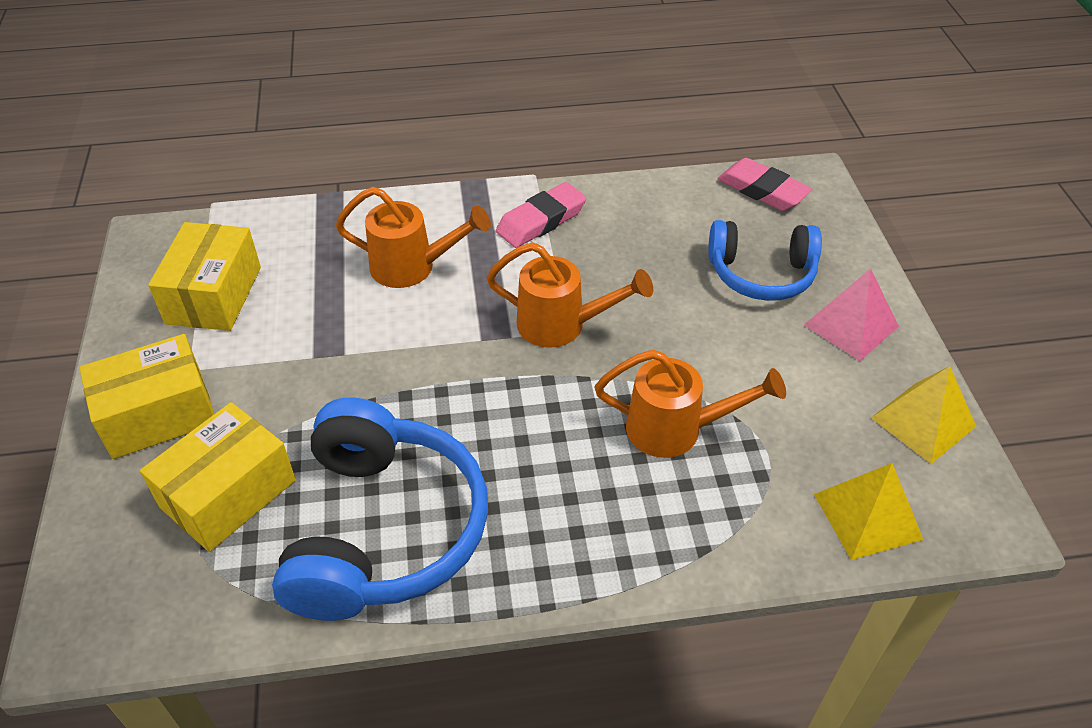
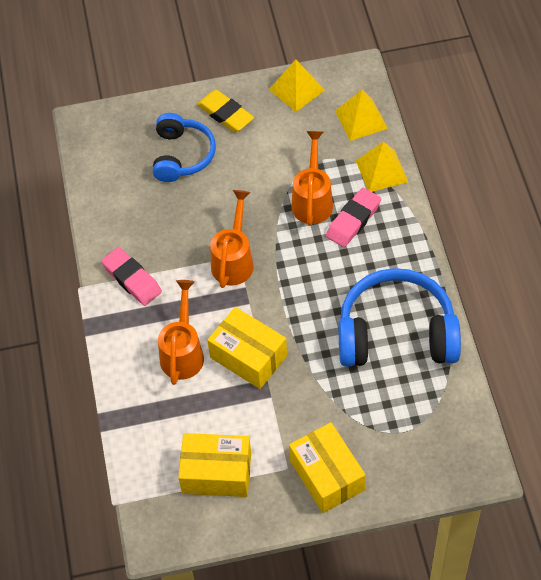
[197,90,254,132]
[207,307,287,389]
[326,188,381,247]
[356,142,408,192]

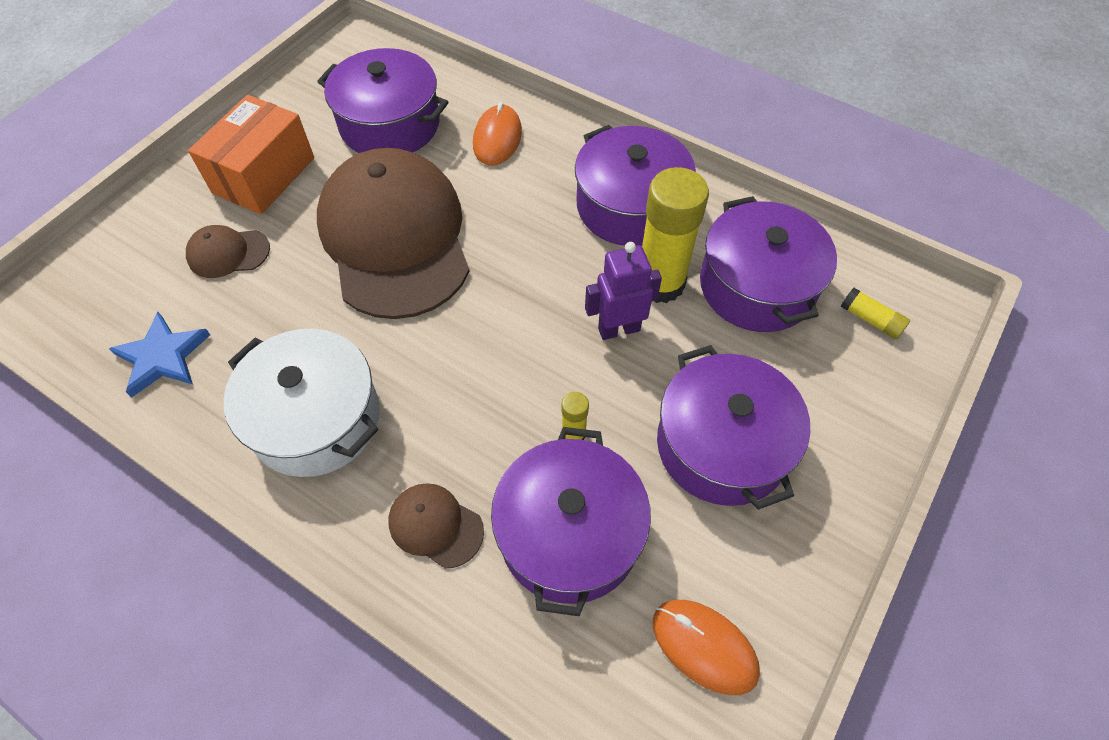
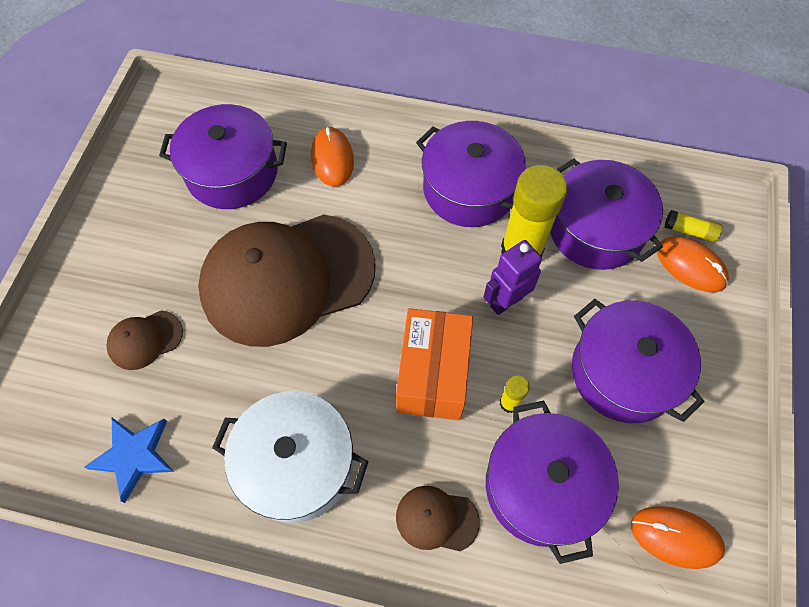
[198,214,376,347]
[396,308,473,420]
[657,237,729,293]

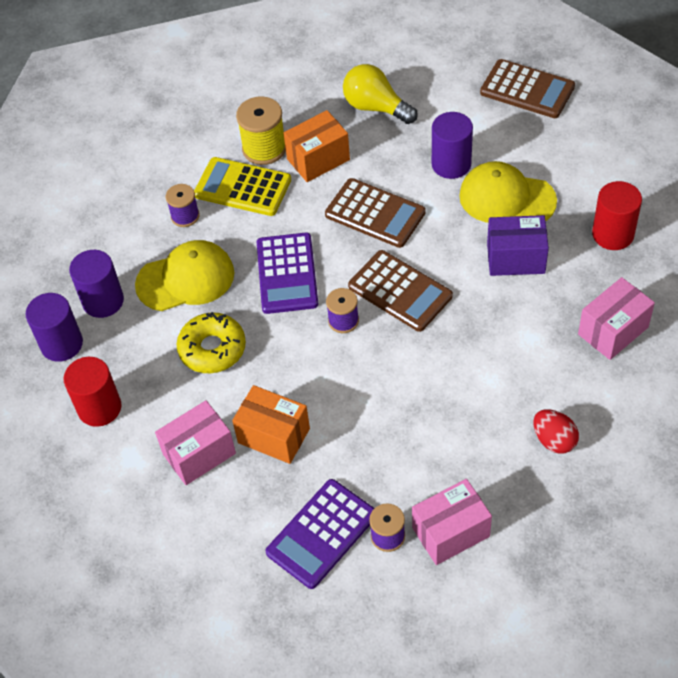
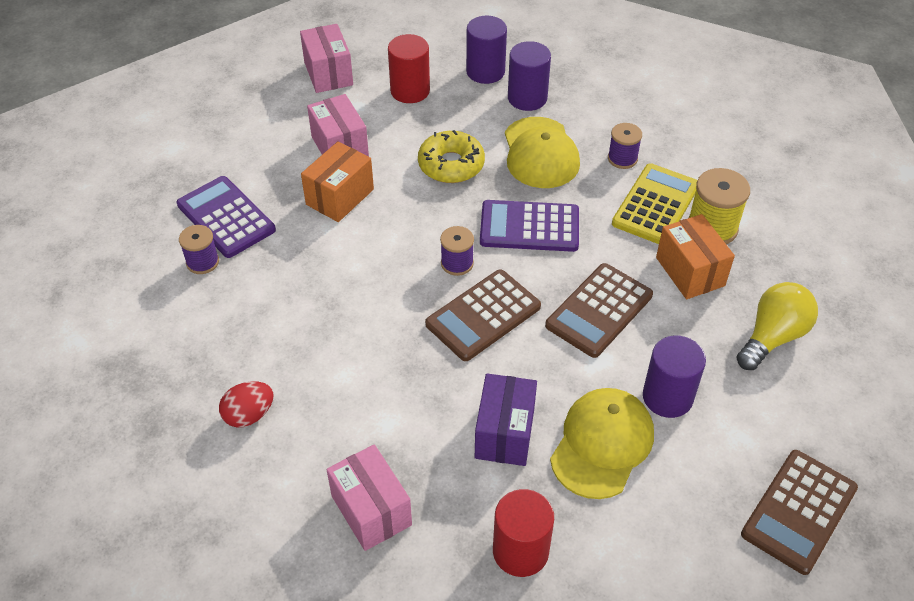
[300,24,353,93]

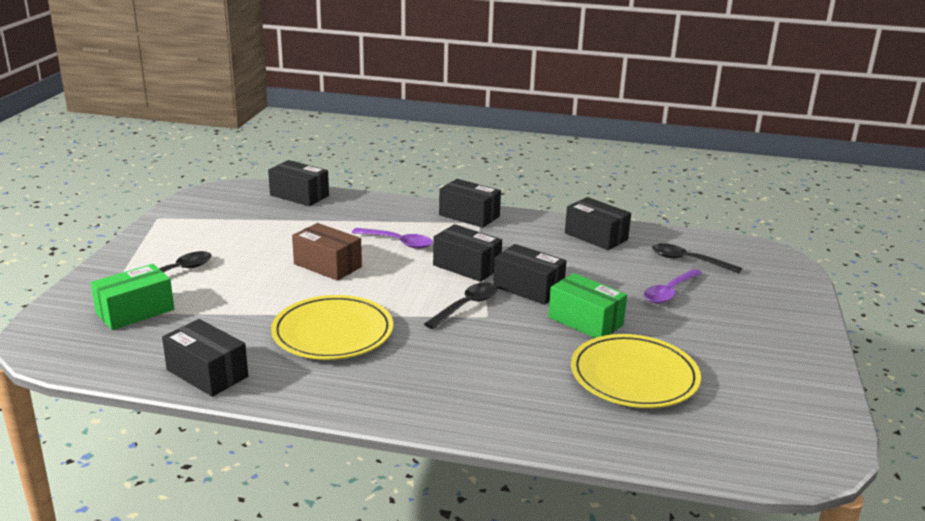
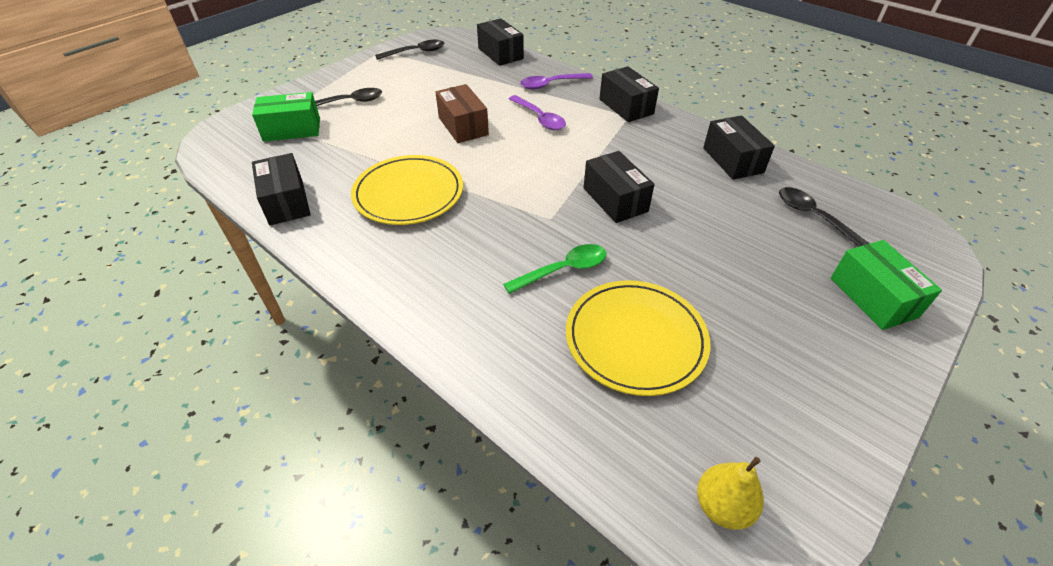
[375,40,444,60]
[503,244,606,294]
[520,73,593,89]
[697,457,764,529]
[831,240,942,330]
[433,224,502,282] (first image)

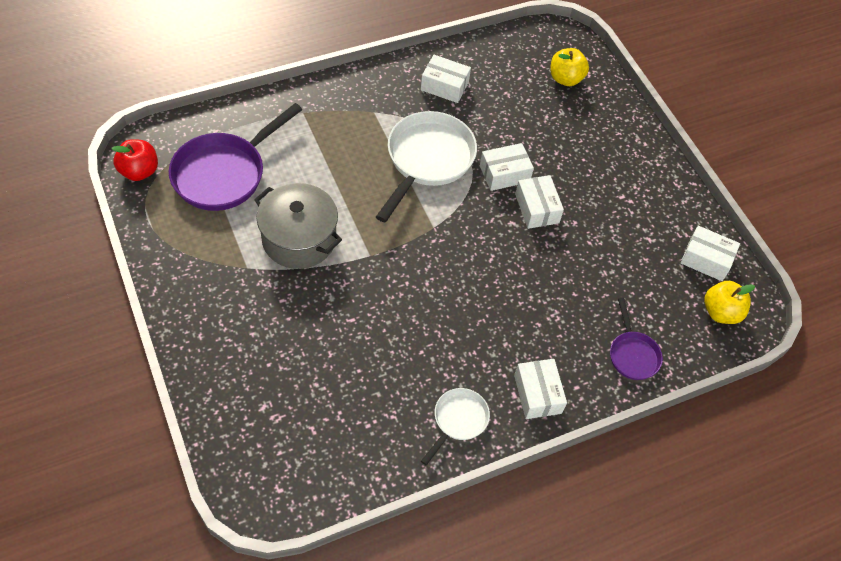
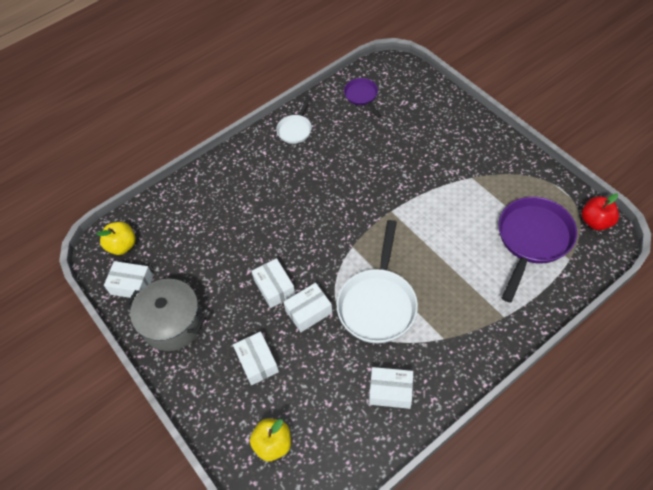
[126,279,206,351]
[233,332,279,385]
[344,78,381,118]

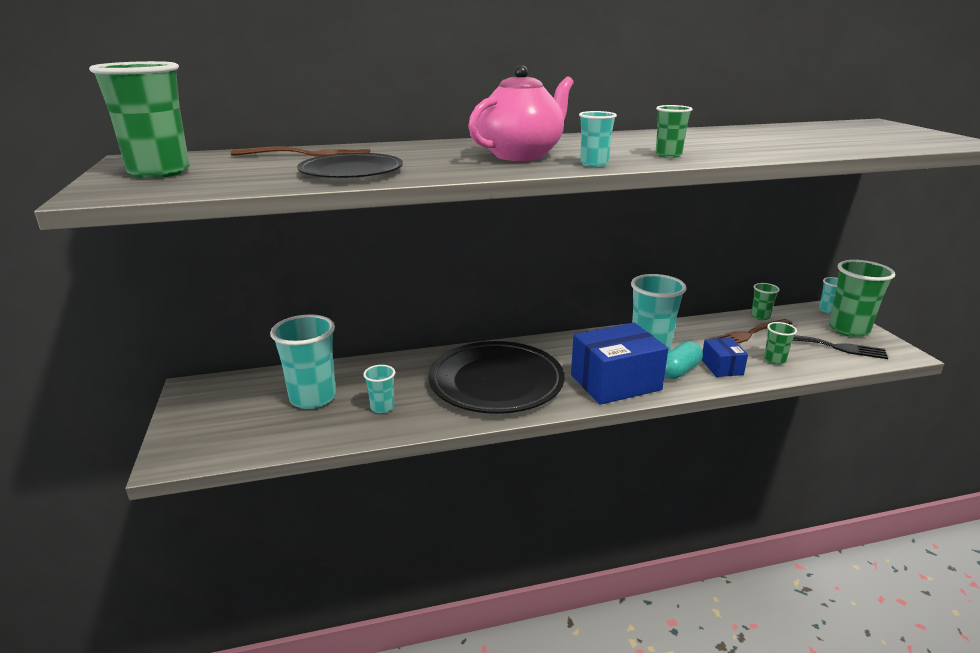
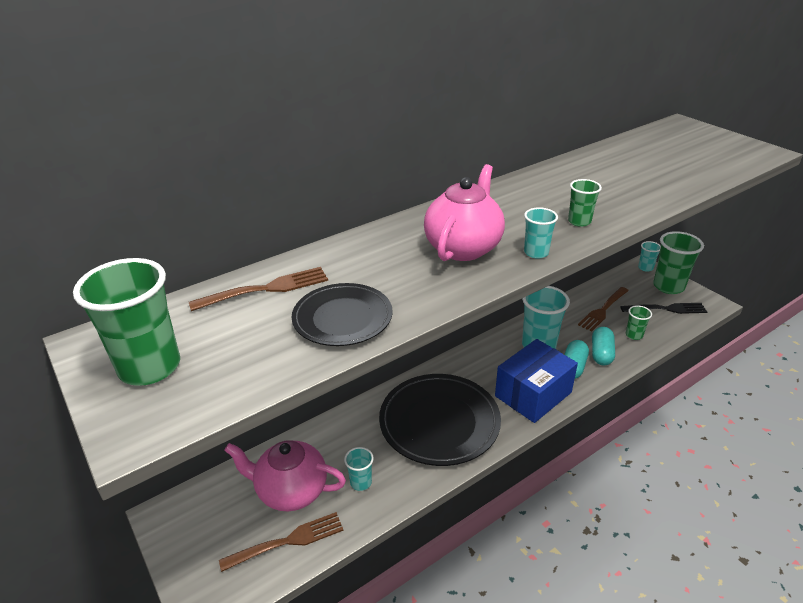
[219,512,343,572]
[224,440,346,511]
[592,327,615,365]
[751,283,780,320] (first image)

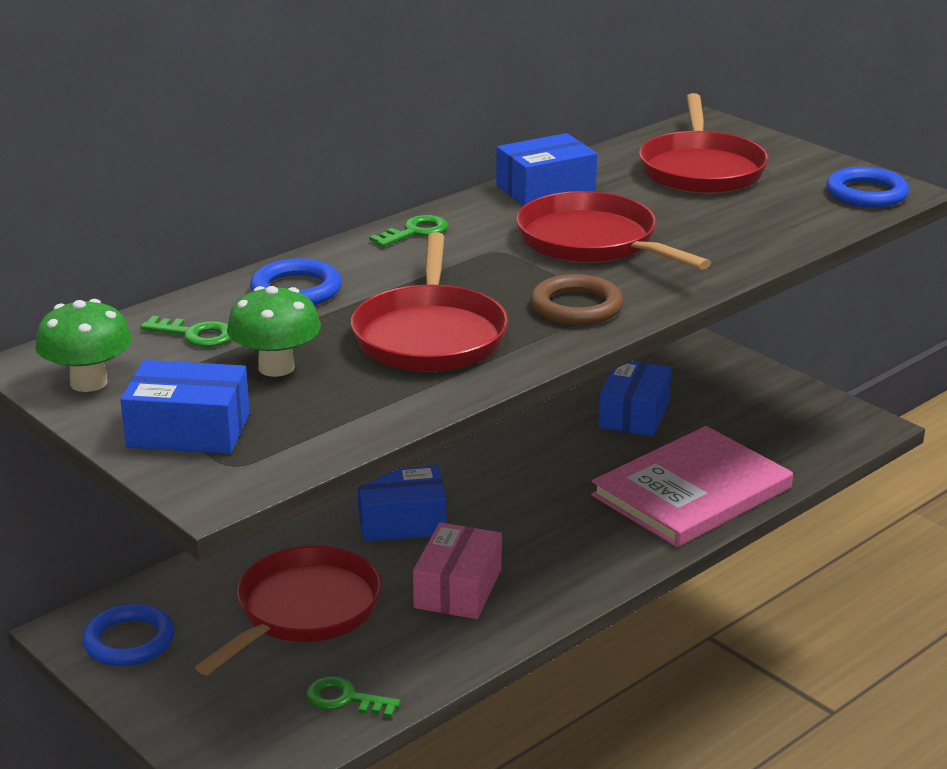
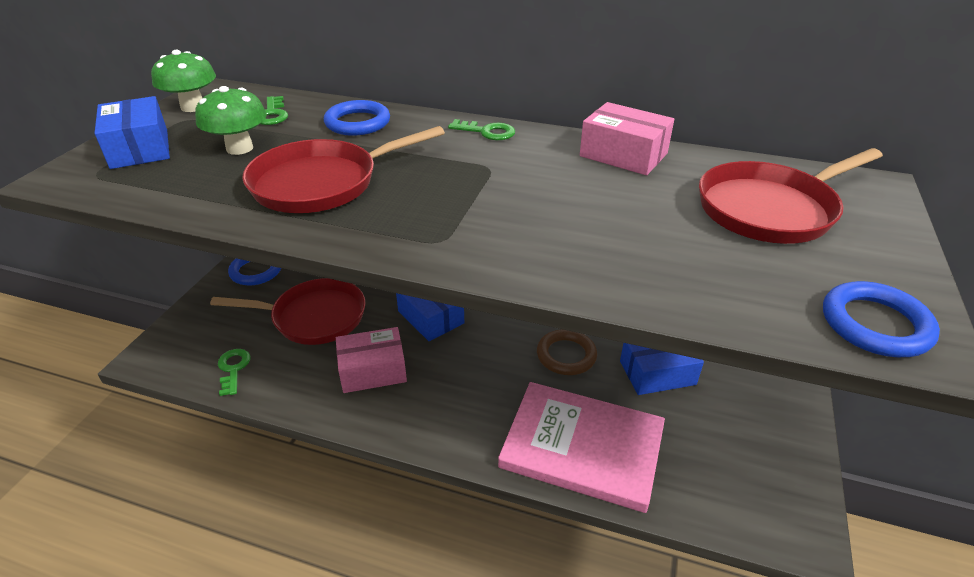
[537,329,597,375]
[580,102,674,175]
[516,191,711,270] (first image)

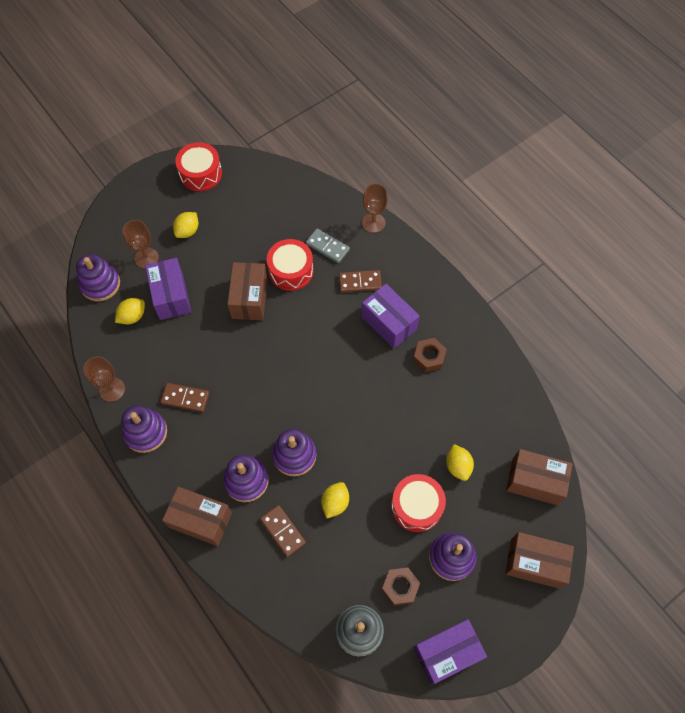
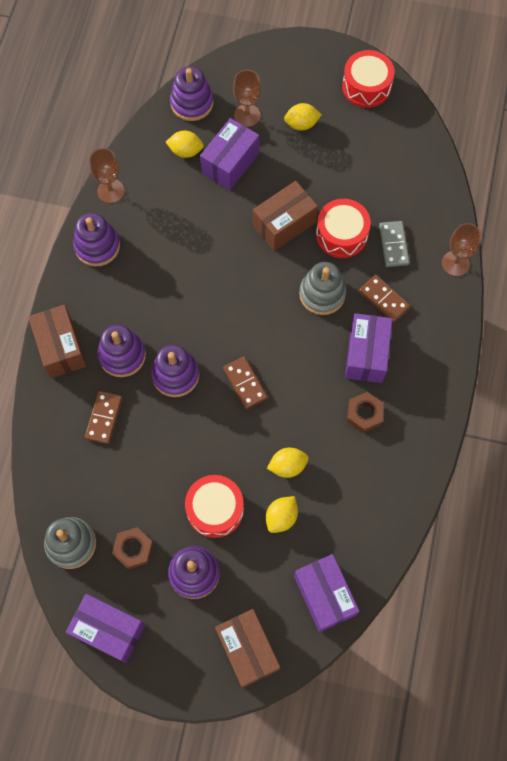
[223,356,267,409]
[267,448,309,478]
[294,554,360,632]
[299,262,346,315]

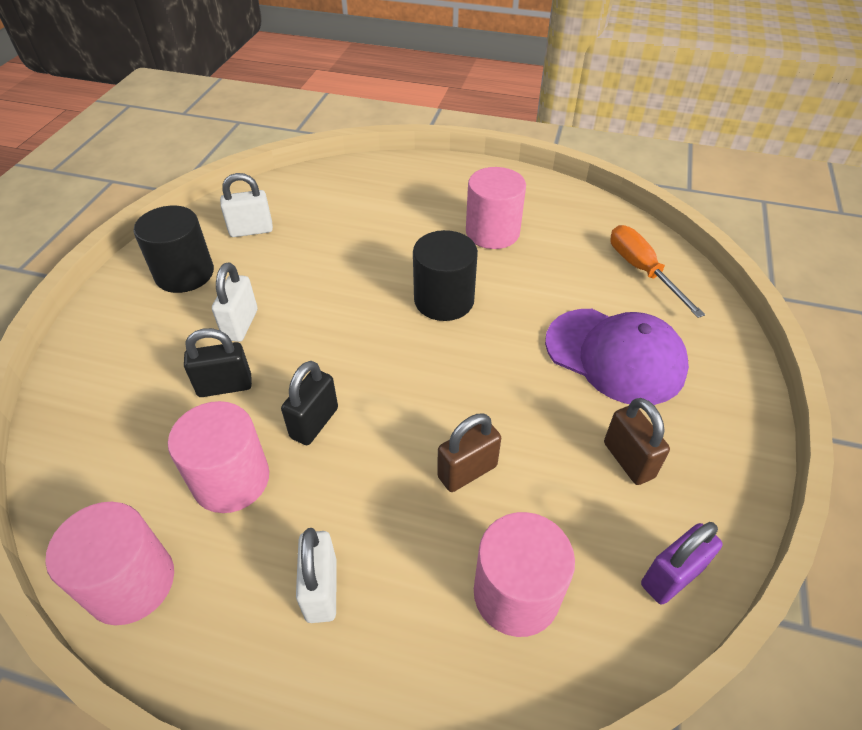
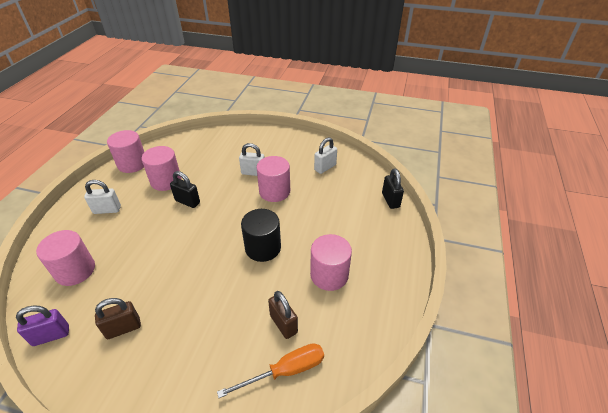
[16,306,69,346]
[256,156,290,202]
[268,291,298,339]
[314,137,337,174]
[382,168,404,209]
[133,206,214,293] (first image)
[545,309,689,405] (first image)

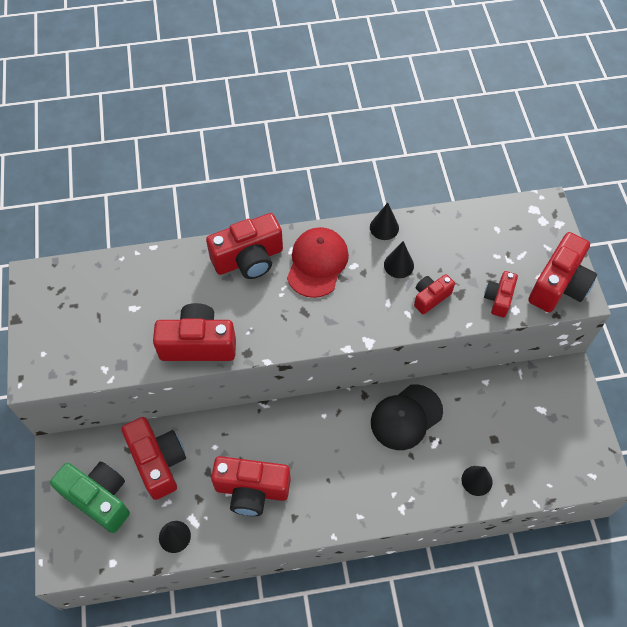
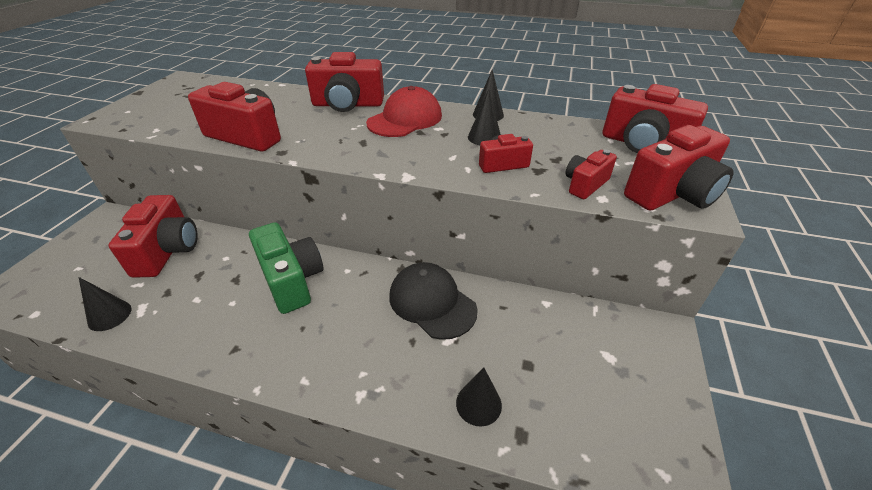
[249,222,323,314]
[389,262,478,340]
[603,84,708,153]

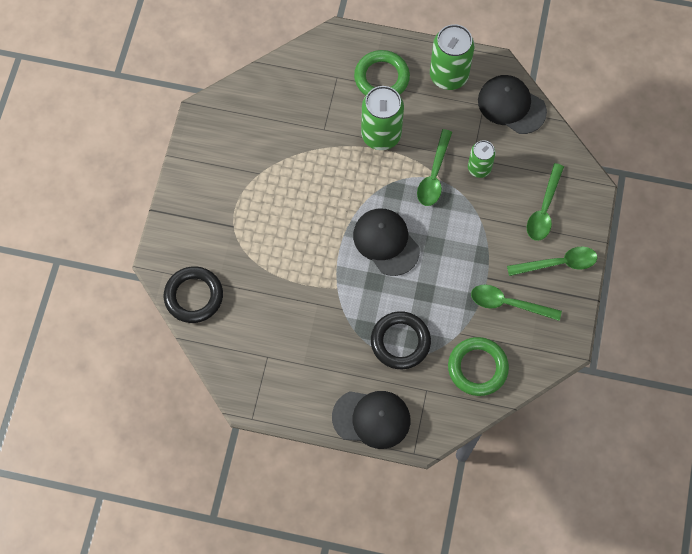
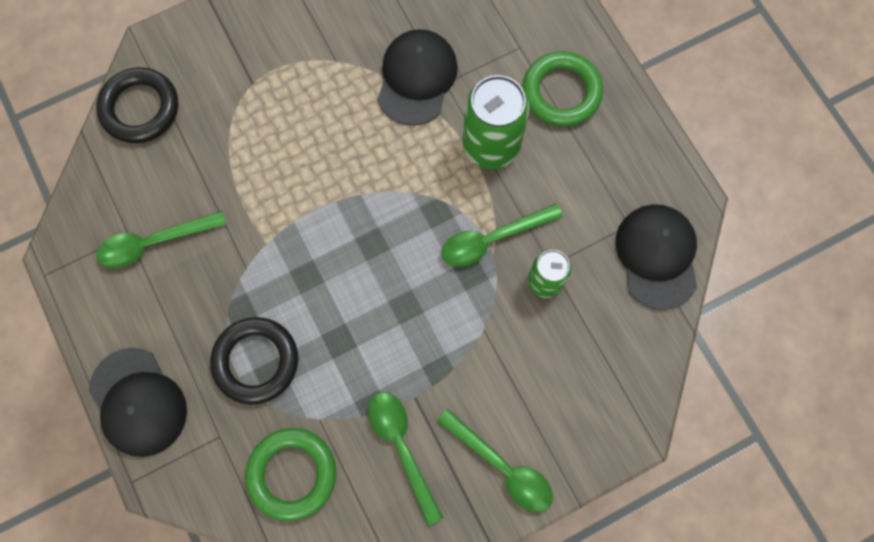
[96,211,226,268]
[377,29,458,126]
[430,24,475,90] (first image)

